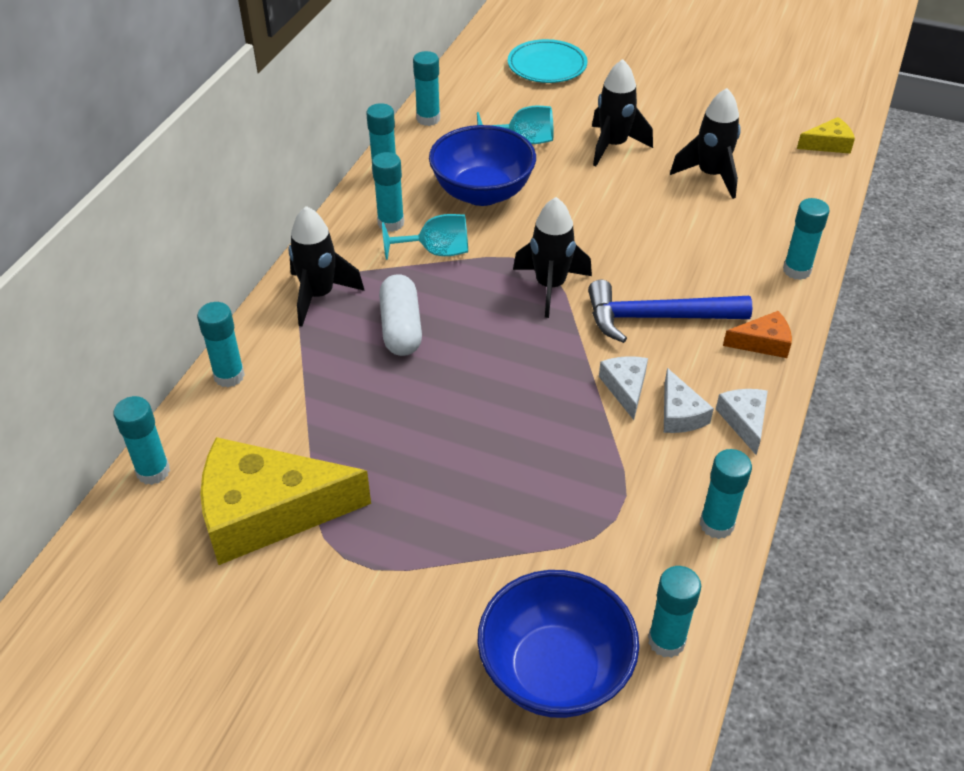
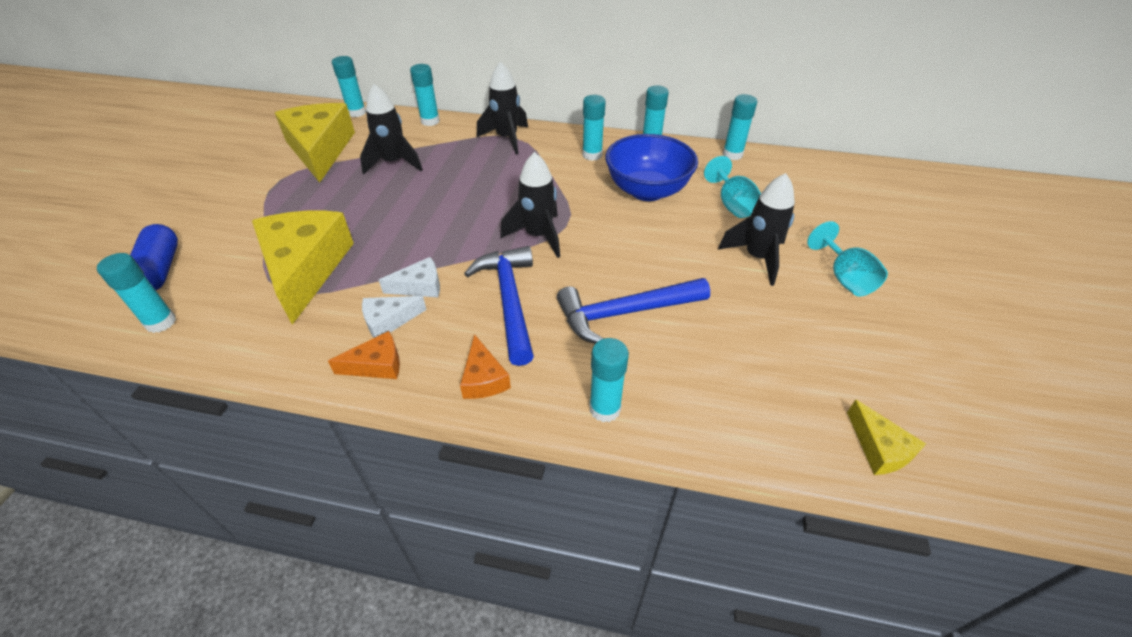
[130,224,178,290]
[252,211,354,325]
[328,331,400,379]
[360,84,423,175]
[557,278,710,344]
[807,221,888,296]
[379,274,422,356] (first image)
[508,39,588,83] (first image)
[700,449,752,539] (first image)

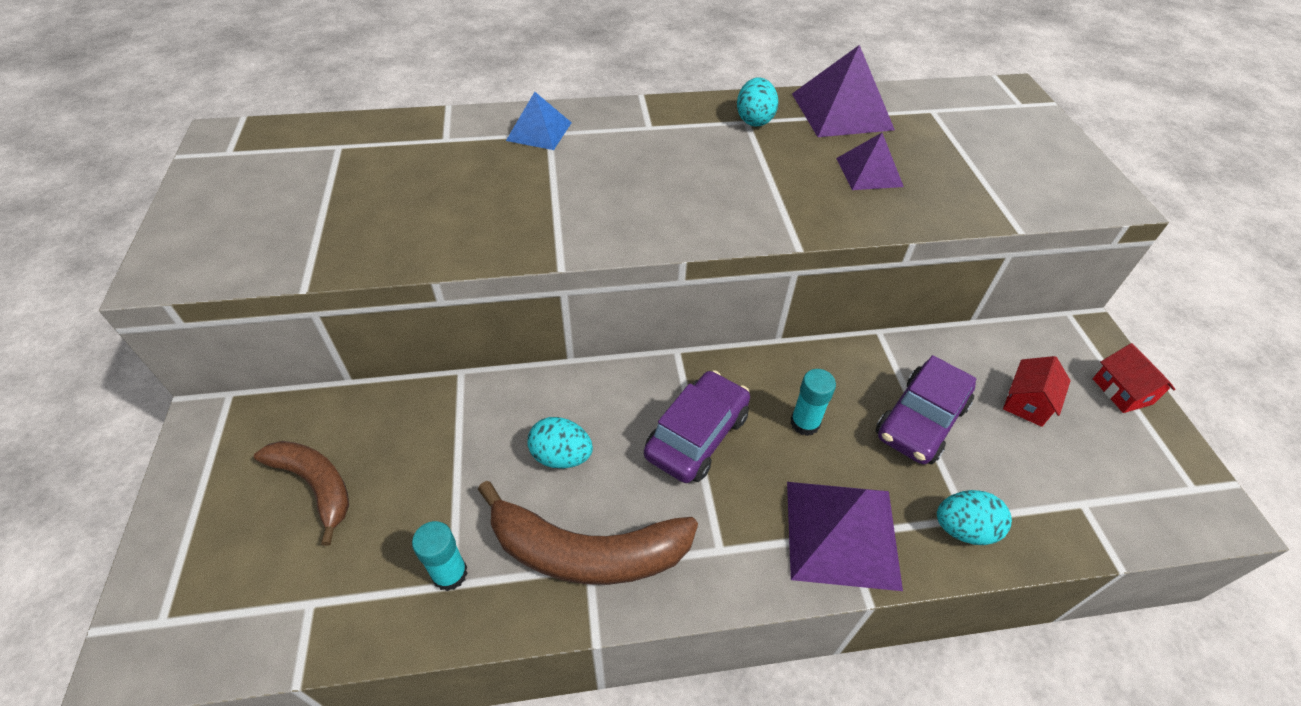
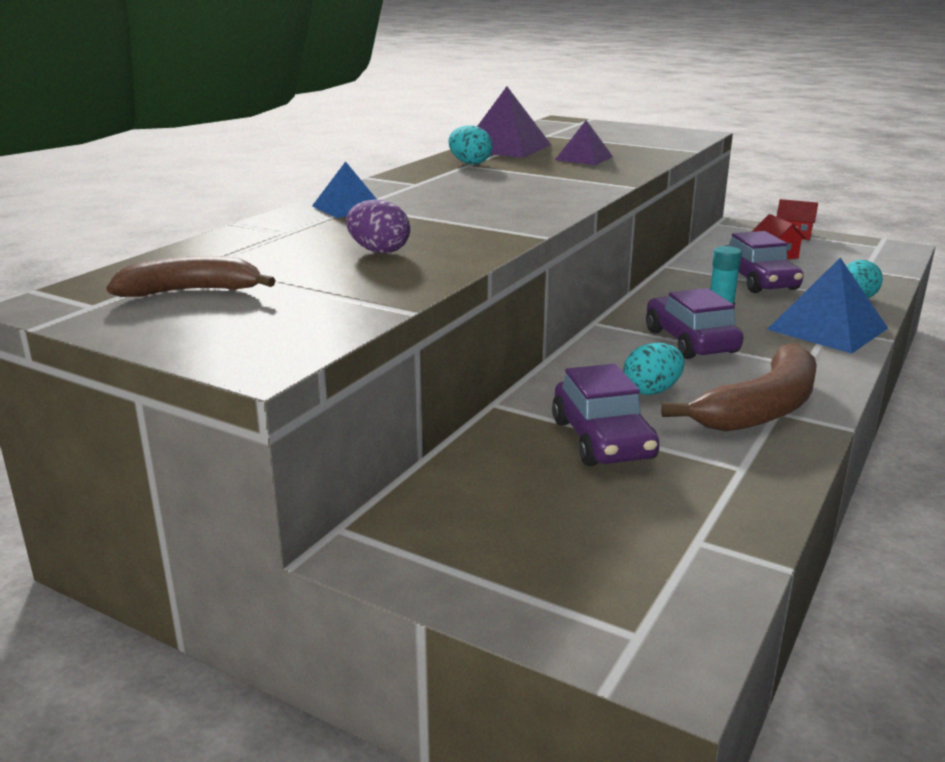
[106,256,276,297]
[346,200,410,253]
[552,364,659,466]
[767,258,888,354]
[412,521,468,591] (first image)

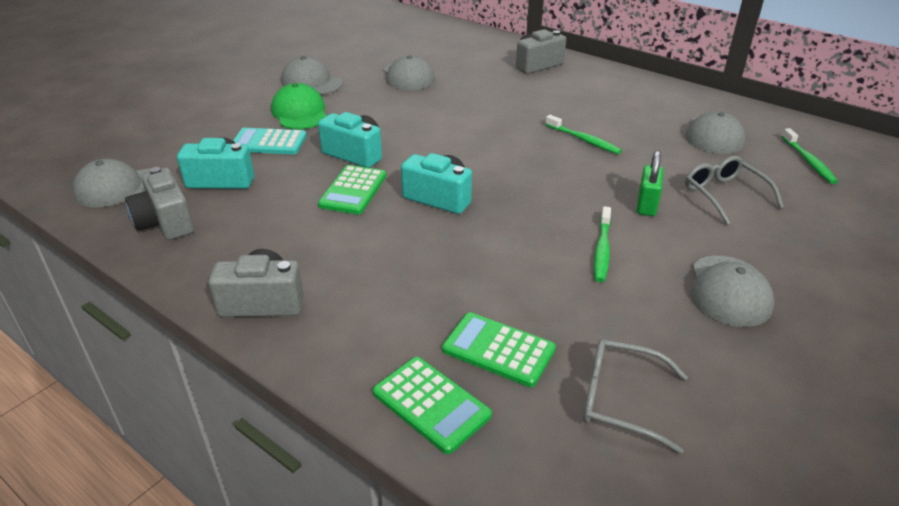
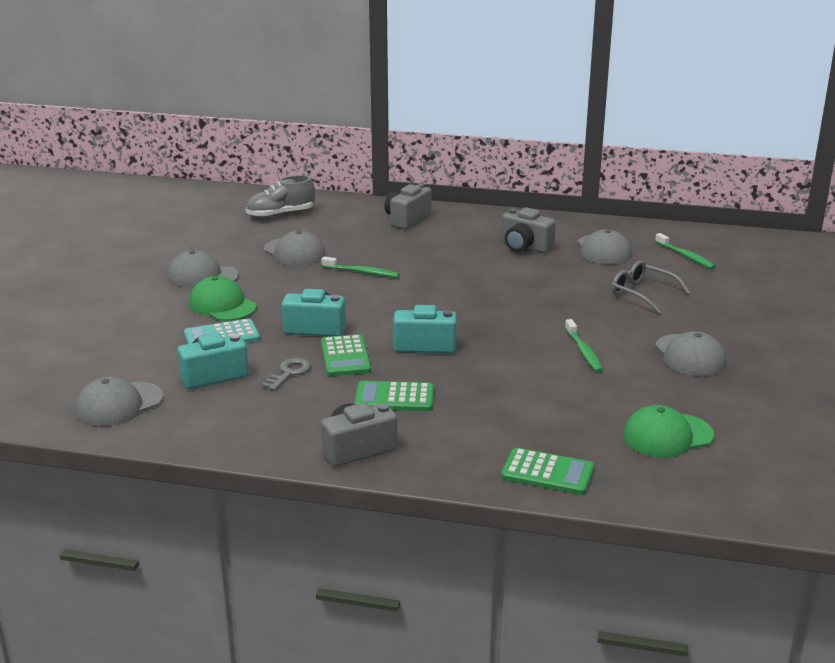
[246,175,315,218]
[262,358,311,391]
[321,256,399,278]
[354,381,434,411]
[501,207,556,253]
[623,405,714,458]
[637,150,663,216] (first image)

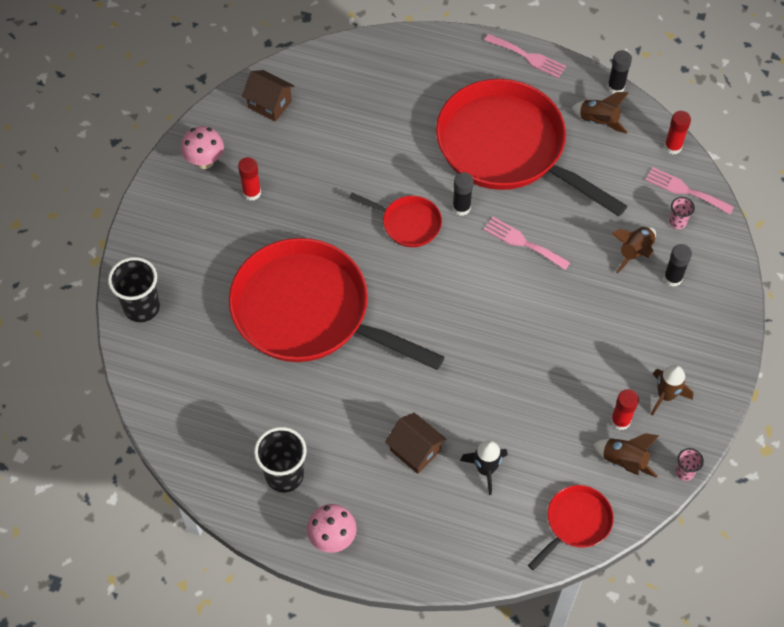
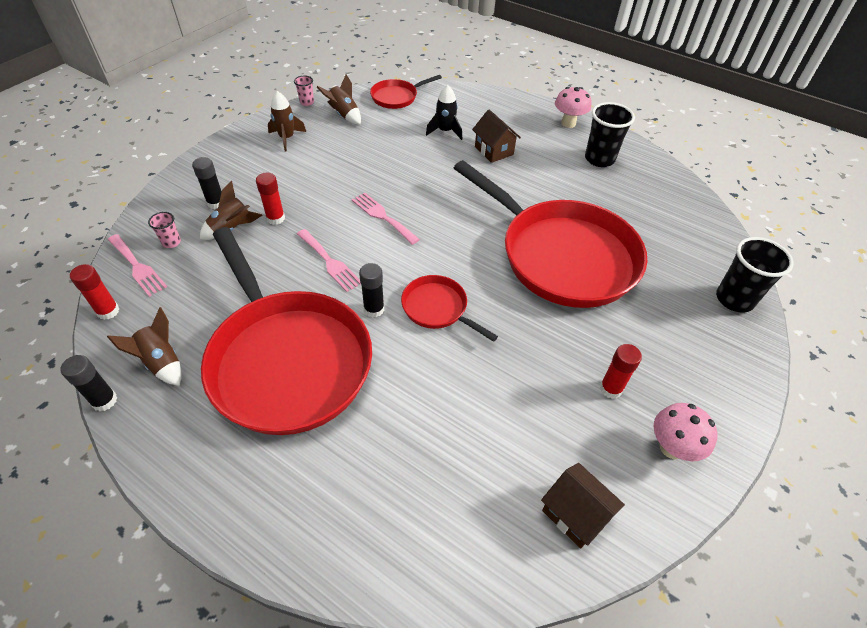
[256,173,285,225]
[352,193,420,245]

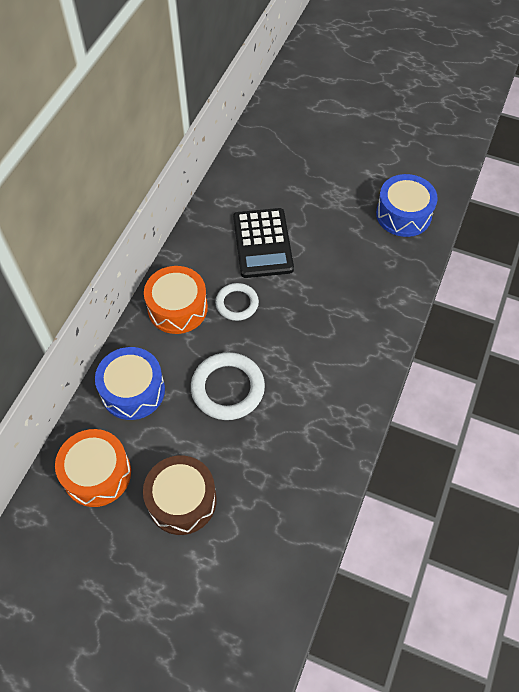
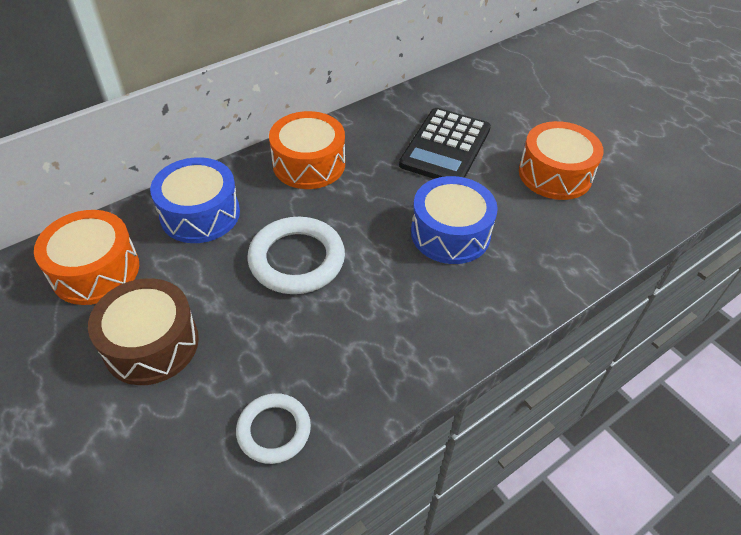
[236,393,311,464]
[411,176,498,264]
[519,121,604,200]

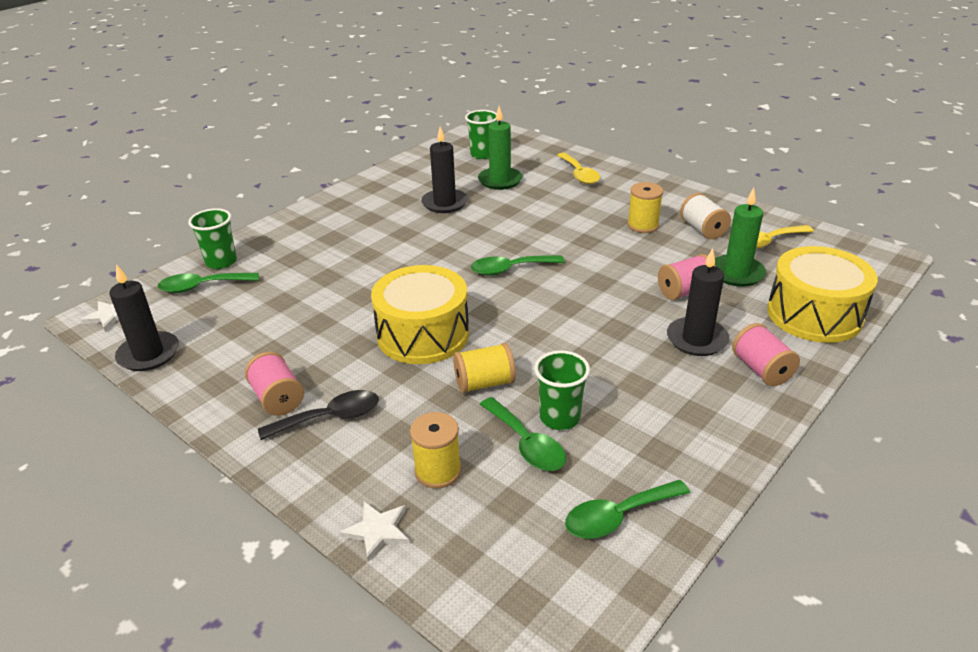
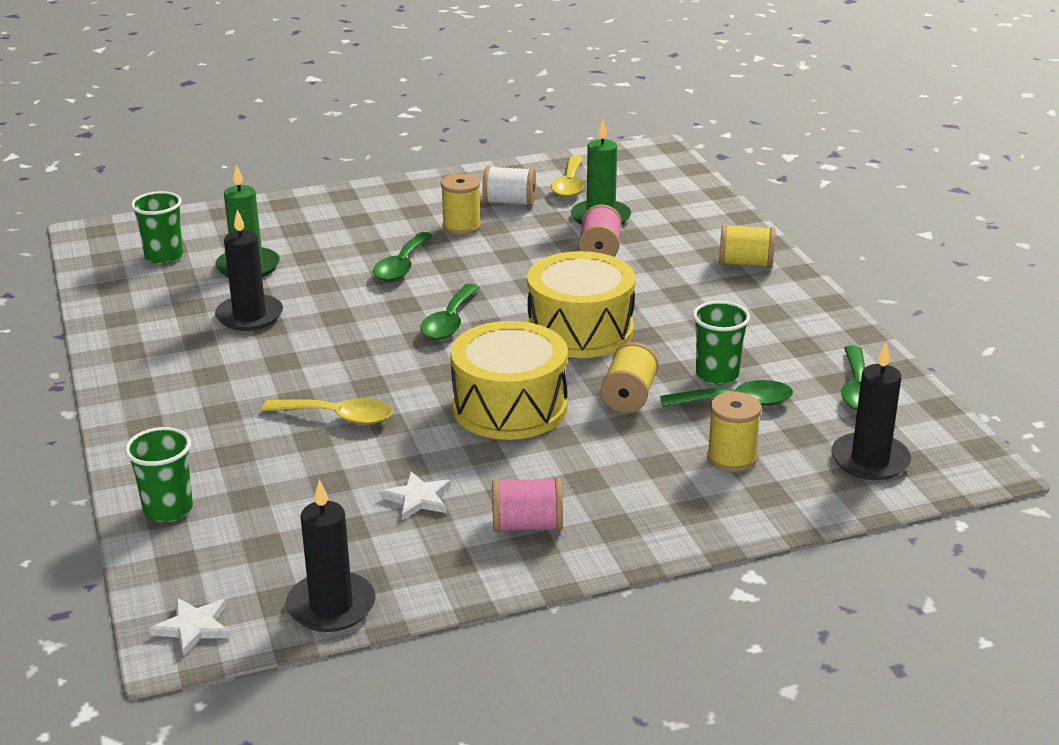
[262,398,392,425]
[373,232,433,281]
[380,471,451,520]
[527,251,636,358]
[719,224,775,268]
[831,343,911,480]
[258,390,379,440] (first image)

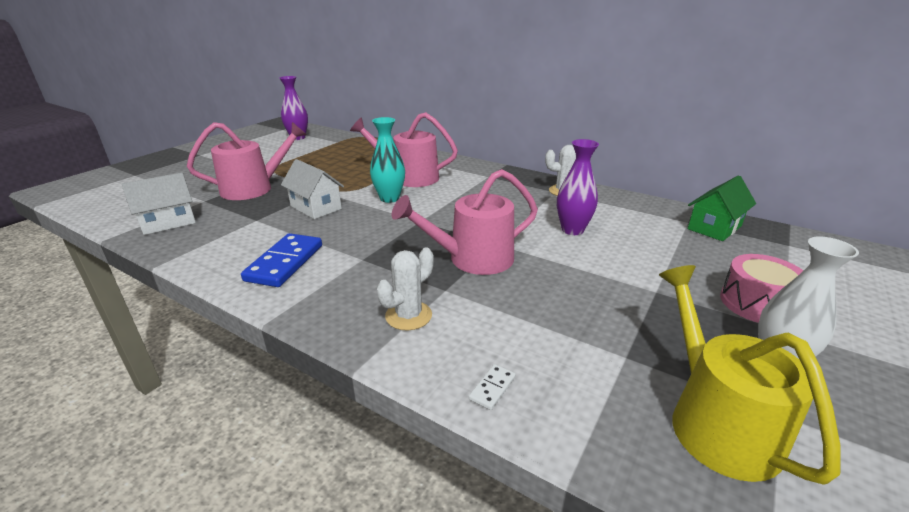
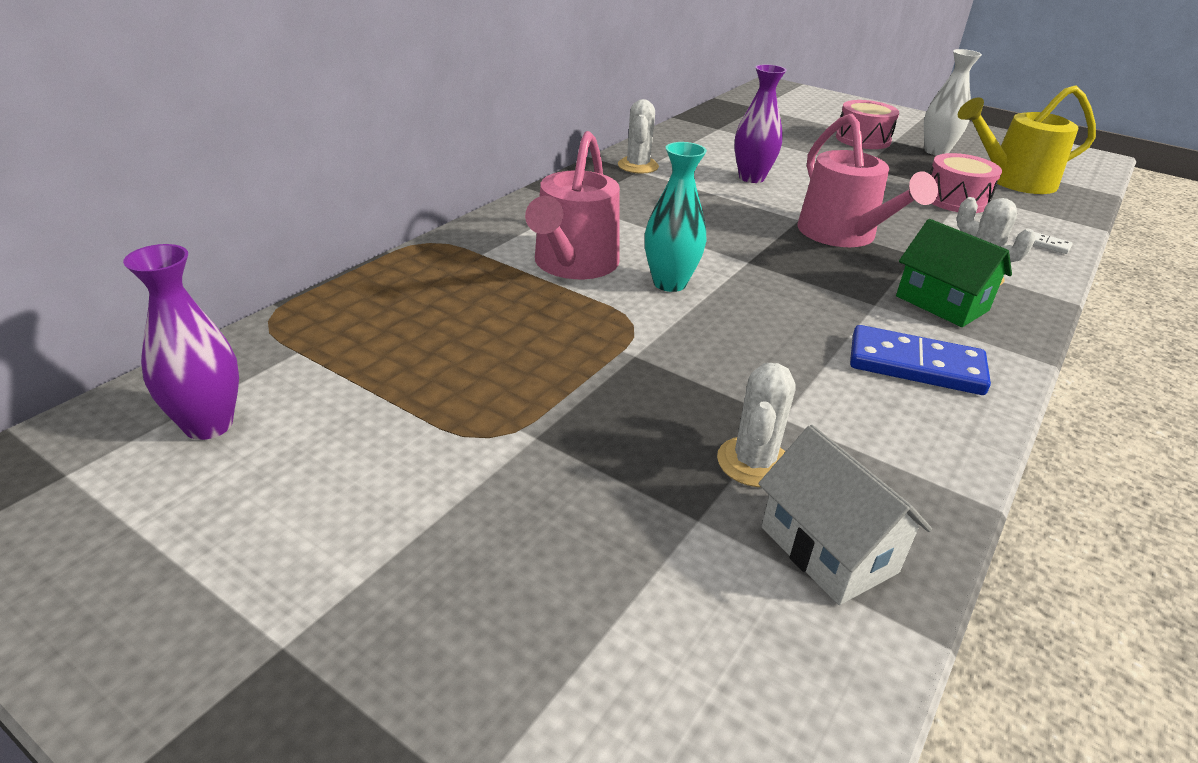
[717,363,795,487]
[896,219,1012,327]
[930,153,1002,213]
[187,122,307,200] (first image)
[281,159,344,219] (first image)

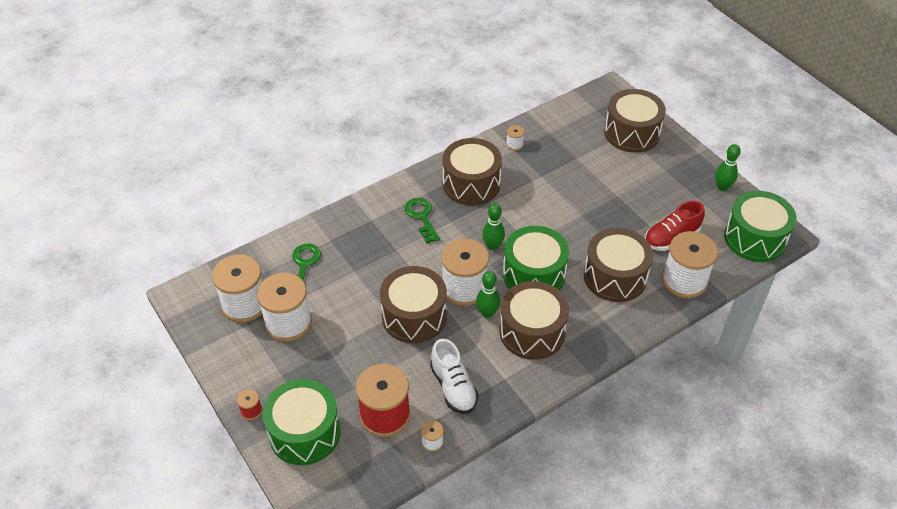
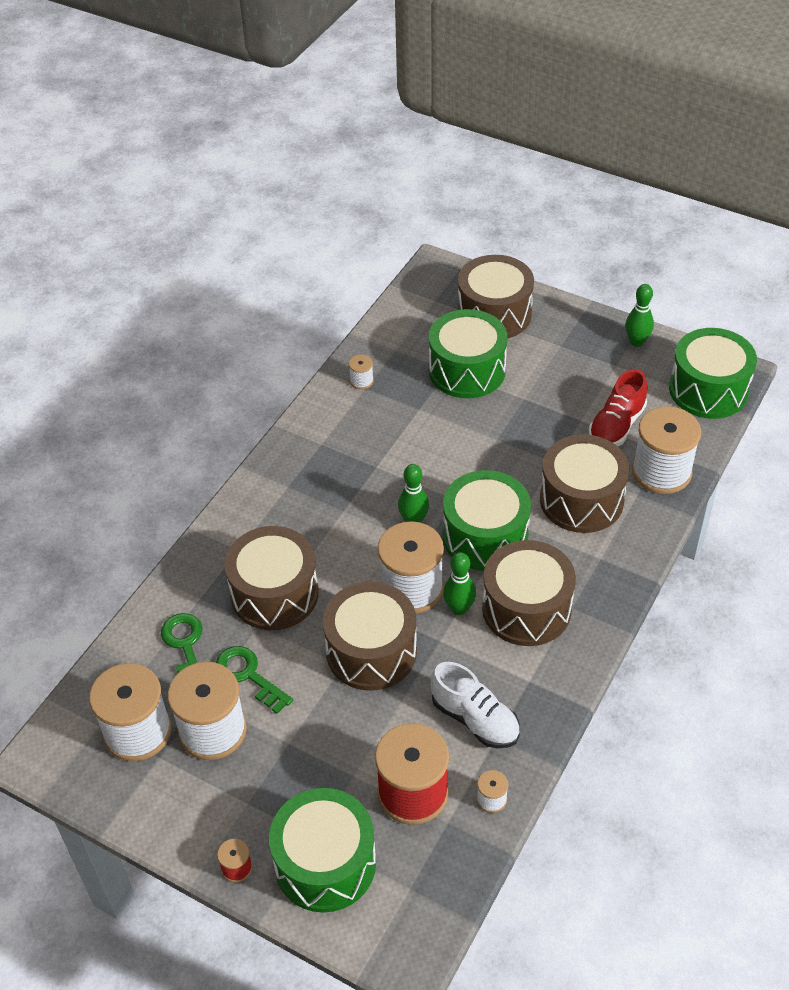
[216,646,293,714]
[225,526,319,630]
[429,309,507,398]

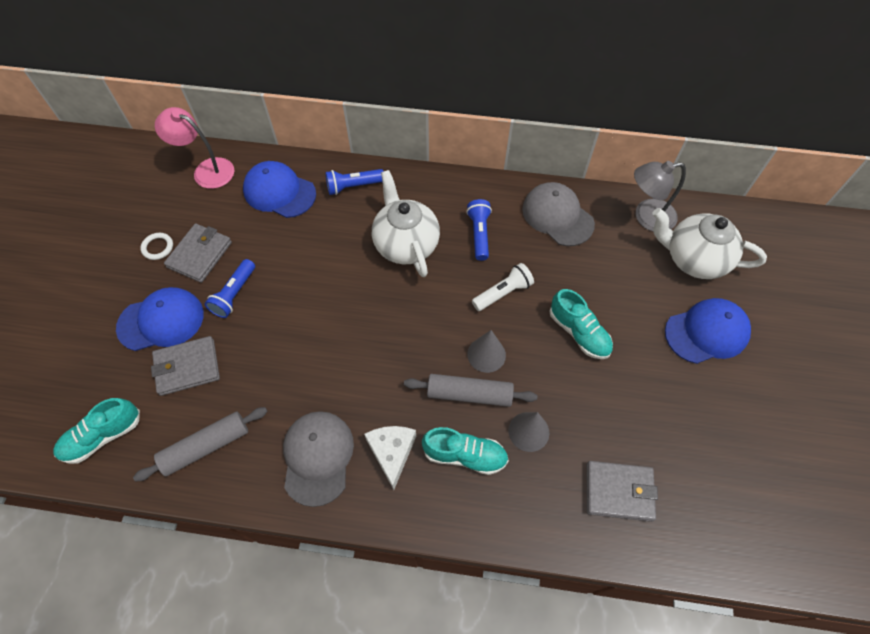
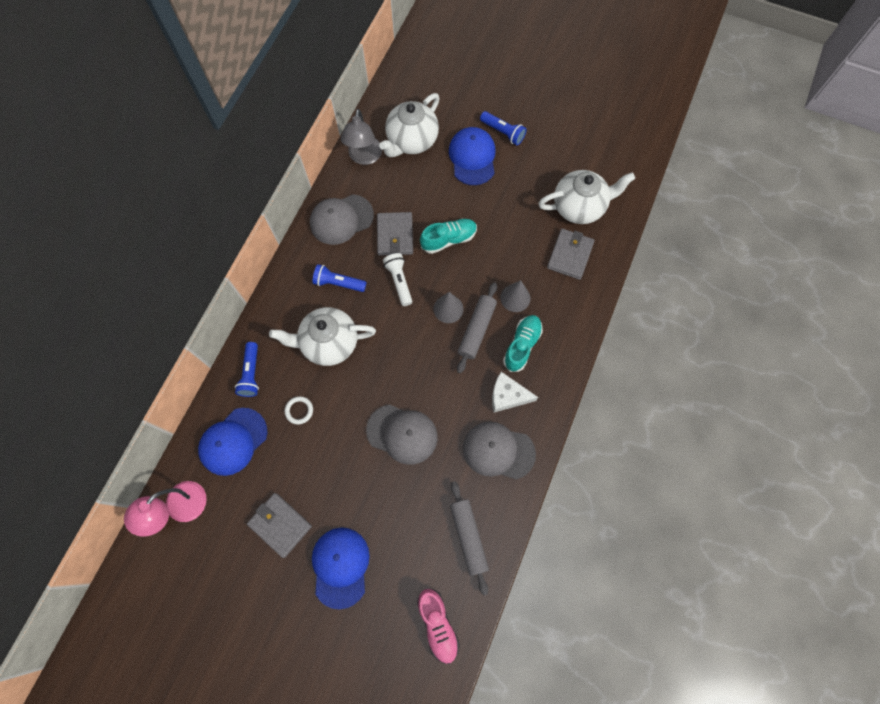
[285,396,313,424]
[366,405,438,465]
[377,212,413,256]
[417,589,460,664]
[480,111,527,145]
[538,170,635,224]

